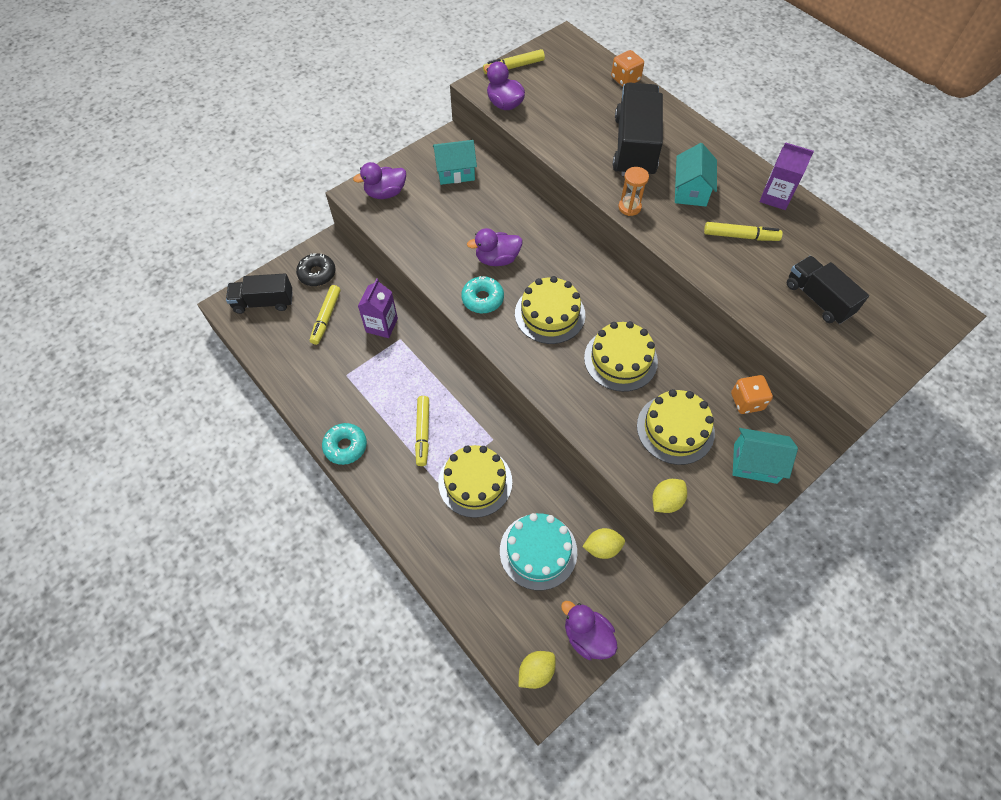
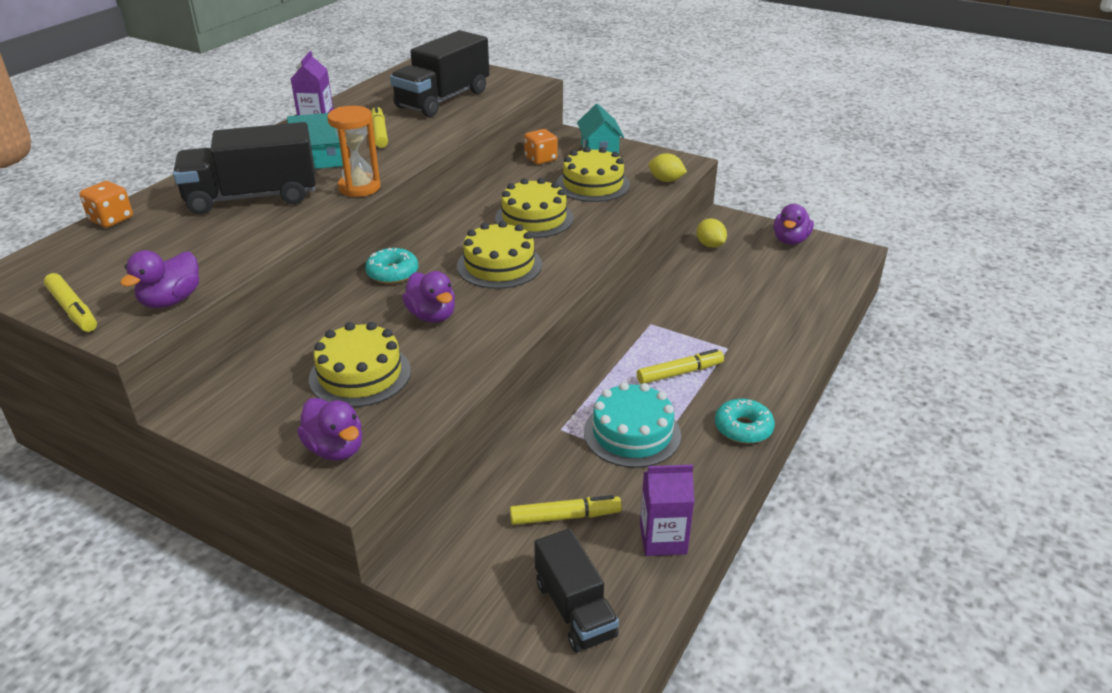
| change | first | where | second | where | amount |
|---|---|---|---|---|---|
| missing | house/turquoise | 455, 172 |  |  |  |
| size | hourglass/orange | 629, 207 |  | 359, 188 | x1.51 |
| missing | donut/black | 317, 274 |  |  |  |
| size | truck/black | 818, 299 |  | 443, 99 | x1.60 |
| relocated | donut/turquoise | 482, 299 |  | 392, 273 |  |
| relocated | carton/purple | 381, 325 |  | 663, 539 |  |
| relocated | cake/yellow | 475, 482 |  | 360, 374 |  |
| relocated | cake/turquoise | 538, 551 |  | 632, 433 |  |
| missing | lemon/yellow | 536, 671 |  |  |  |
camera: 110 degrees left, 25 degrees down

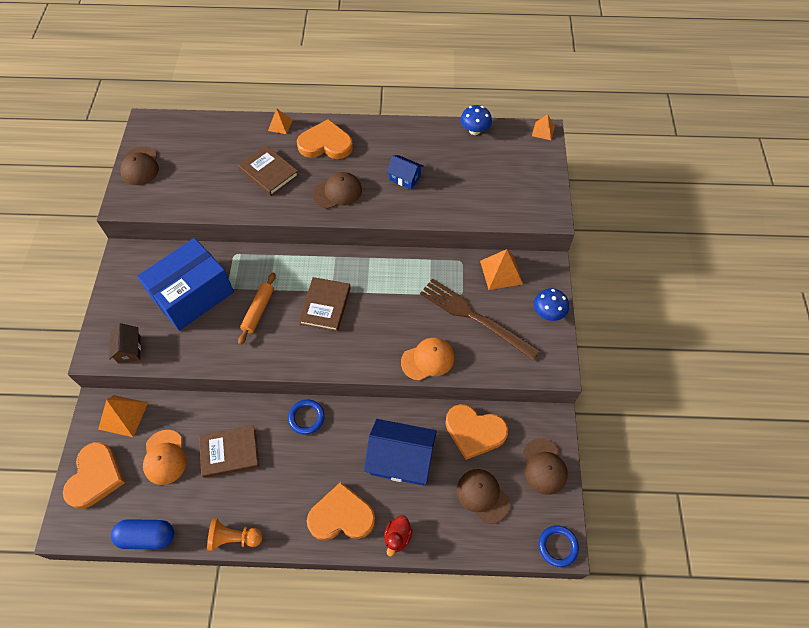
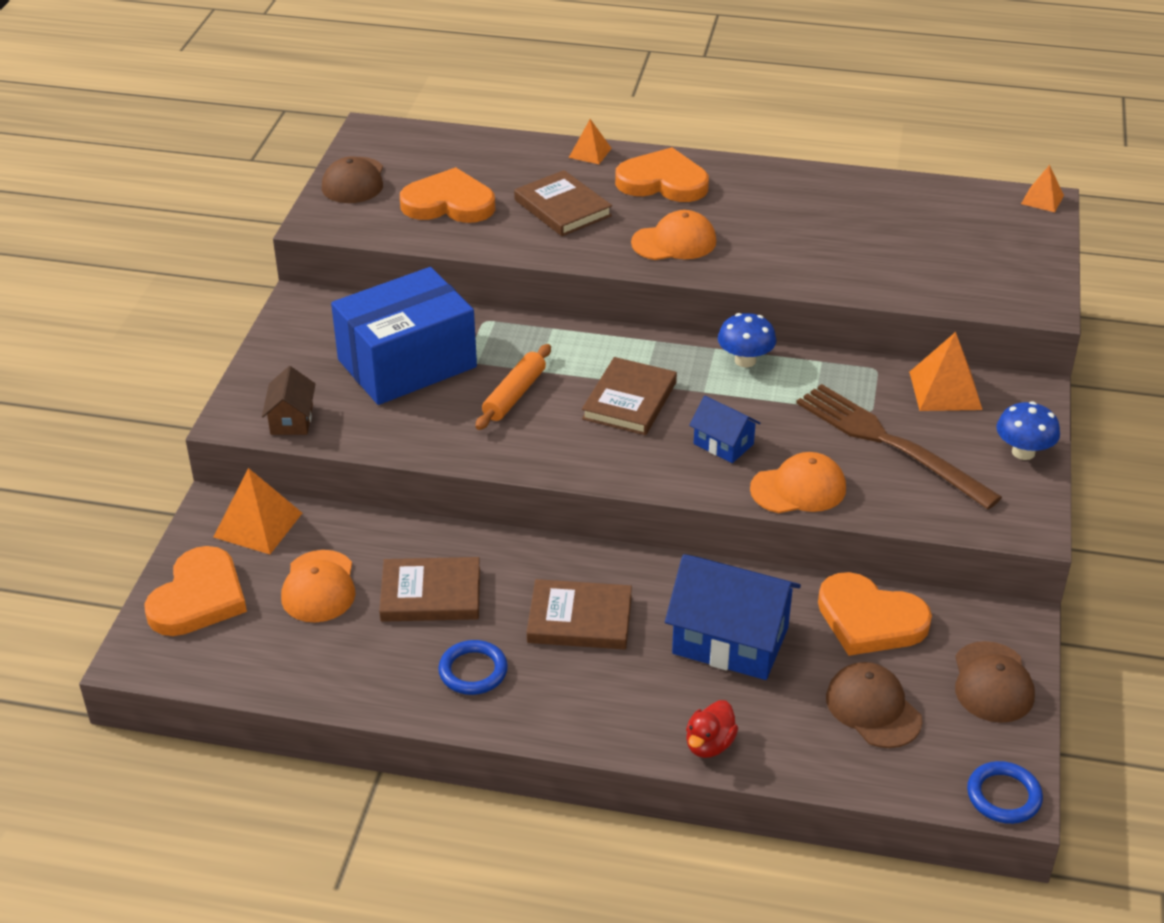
| change | first | where | second | where | amount |
|---|---|---|---|---|---|
| relocated | mushroom/blue | 474, 130 |  | 745, 360 |  |
| relocated | house/blue | 405, 178 |  | 723, 444 |  |
| colour | cap/brown | 337, 192 | cap/orange | 674, 242 |  |
| relocated | ring/blue | 306, 418 |  | 473, 671 |  |
| relocated | heart/orange | 341, 516 |  | 449, 203 |  |
| missing | pawn/orange | 234, 538 |  |  |  |
| missing | capsule/blue | 147, 537 |  |  |  |
| appeared |  |  | book/brown | 579, 619 |  |
camera: 10 degrees right, 20 degrees down

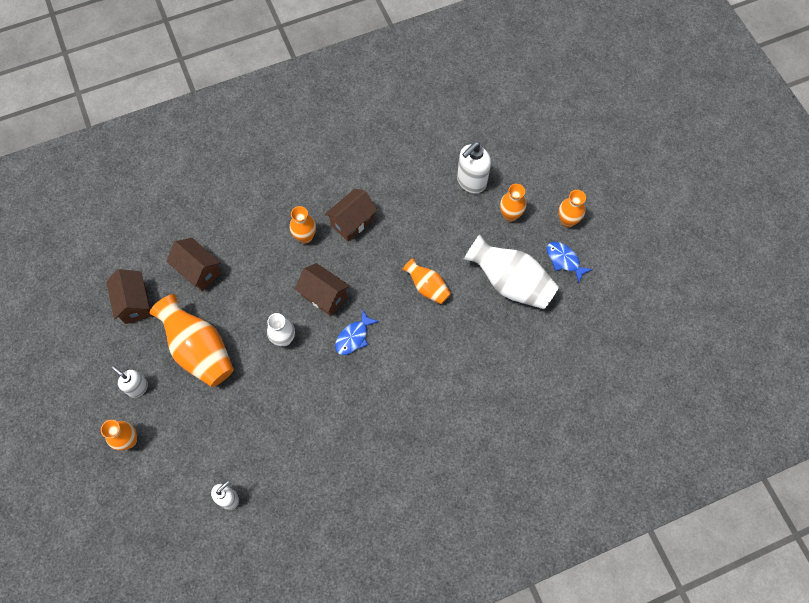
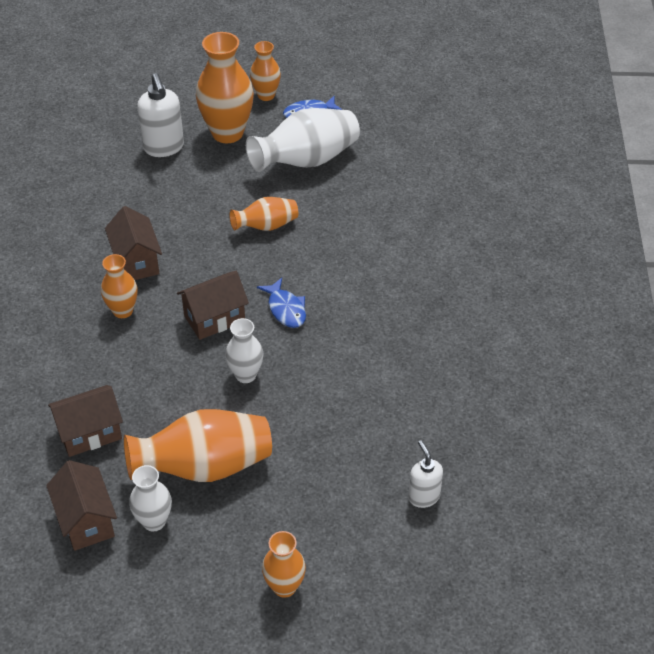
| change | first | where | second | where | amount |
|---|---|---|---|---|---|
| size | vase/orange | 510, 215 |  | 227, 133 | x1.79 |
| spun | house/brown | 135, 303 |  | 86, 521 | 60 degrees clockwise |
| missing | soap dispenser/white | 138, 388 |  |  |  |
| appeared |  |  | vase/white | 154, 521 |  |
camera: 65 degrees left, 20 degrees down

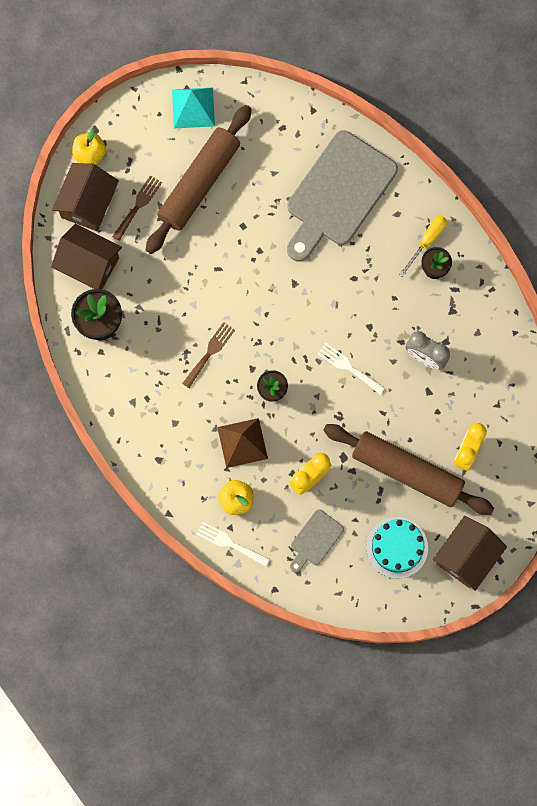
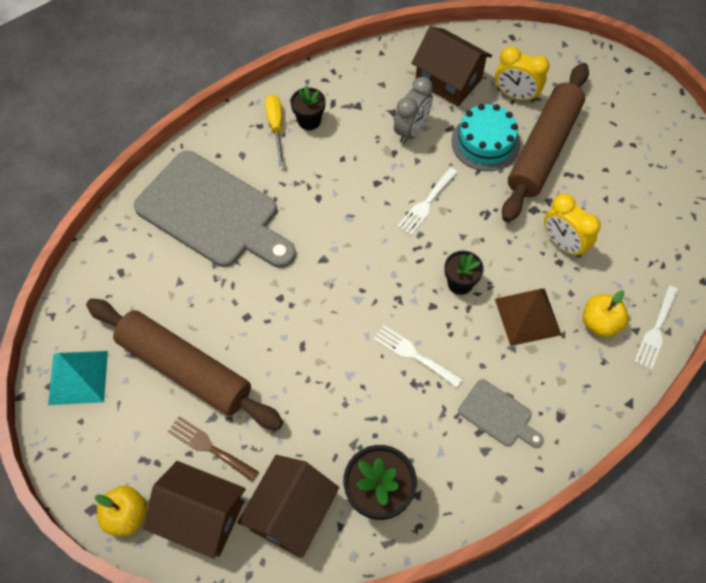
| change | first | where | second | where | amount |
|---|---|---|---|---|---|
| spun | screwdriver/yellow | 427, 241 |  | 276, 127 | 45 degrees clockwise |
| colour | fork/brown | 210, 352 | fork/white | 414, 355 |  |
| relocated | cutting board/grey | 315, 540 |  | 498, 415 |  |
| relocated | house/brown | 466, 556 |  | 448, 80 |  |
| relocated | cake/turquoise | 397, 547 |  | 485, 142 |  |
camera: 90 degrees left, 15 degrees down

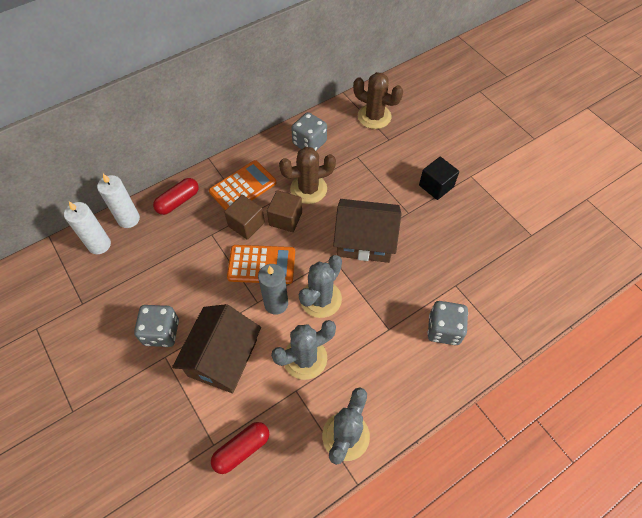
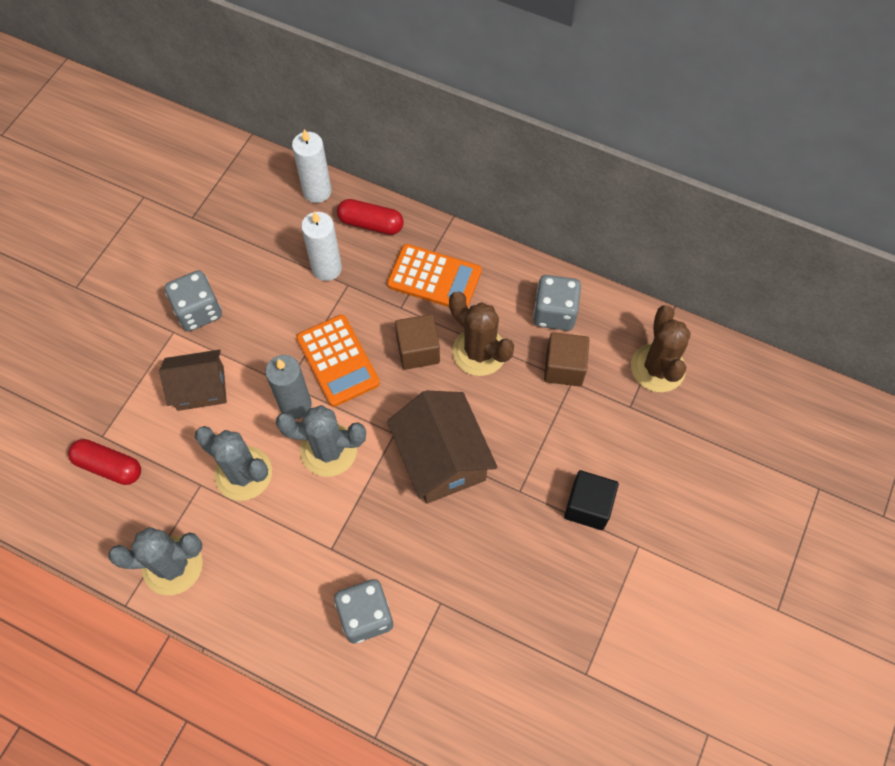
| change | first | where | second | where | amount |
|---|---|---|---|---|---|
| relocated | cube/brown | 246, 224 |  | 564, 368 |  |
| relocated | candle/white | 99, 245 |  | 327, 268 |  |
| size | house/brown | 222, 358 |  | 200, 388 | x0.67 |
camera: 60 degrees right, 5 degrees up

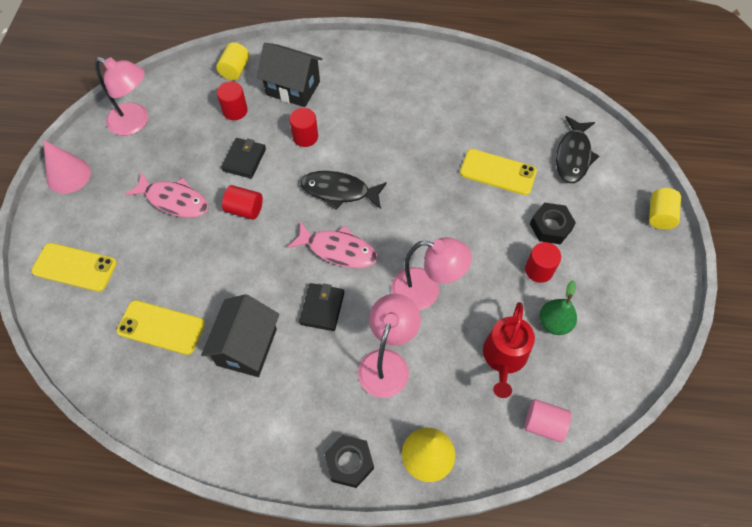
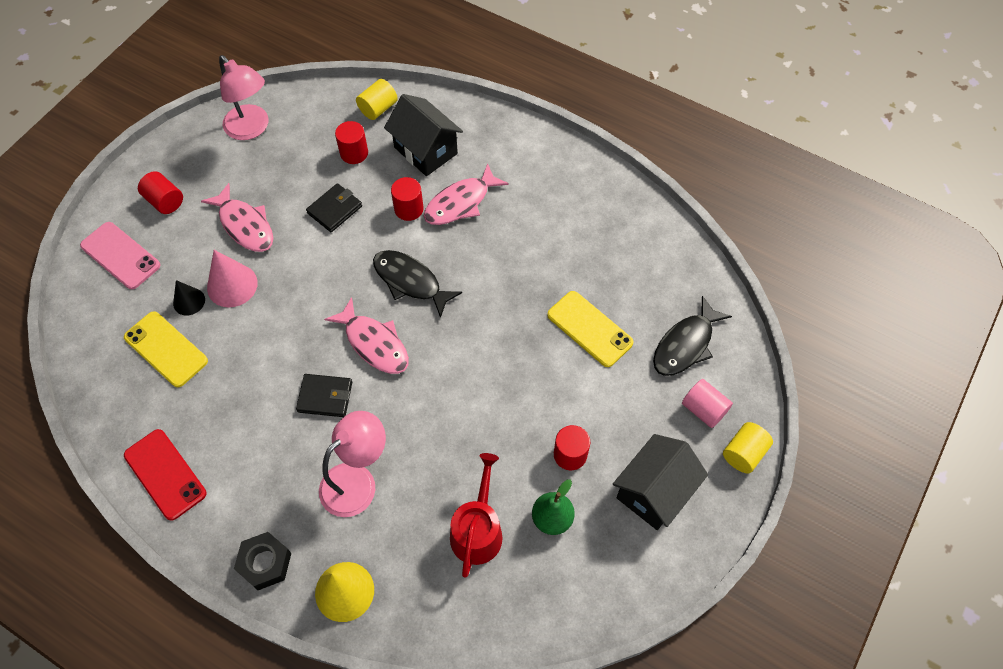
| change | first | where | second | where | amount |
|---|---|---|---|---|---|
| relocated | cone/pink | 68, 175 |  | 232, 285 |  |
| relocated | cylinder/red | 244, 209 |  | 165, 201 |  |
| missing | nut/black | 550, 227 |  |  |  |
| missing | lamp/pink | 426, 291 |  |  |  |
| colour | phone/yellow | 74, 267 | phone/pink | 120, 255 |  |
| spun | wallet/black | 322, 308 |  | 325, 397 | 60 degrees clockwise |
| relocated | house/black | 247, 347 |  | 654, 492 |  |
| spun | watering can/red | 504, 357 |  | 477, 530 | 150 degrees clockwise |
| relocated | cylinder/pink | 544, 424 |  | 703, 409 |  |
| appeared |  |  | fish/pink | 461, 203 |  |
| appeared |  |  | cone/black | 189, 301 |  |
| appeared |  |  | phone/red | 165, 474 |  |
camera: 25 degrees right, 0 degrees up

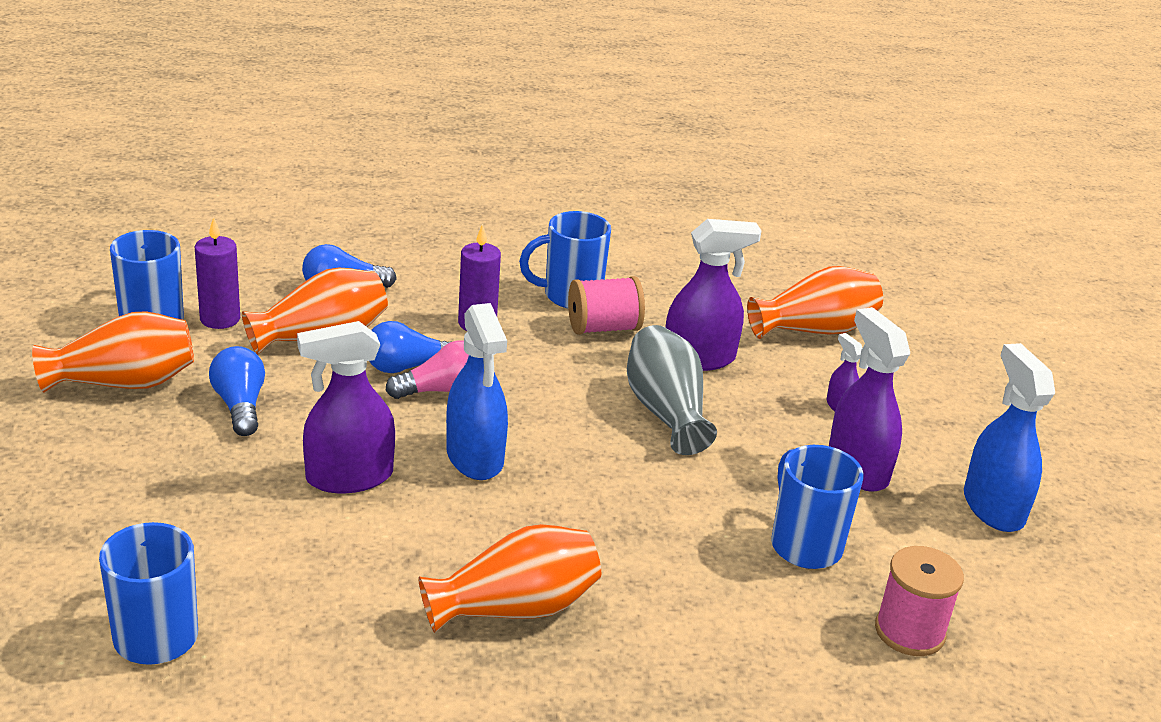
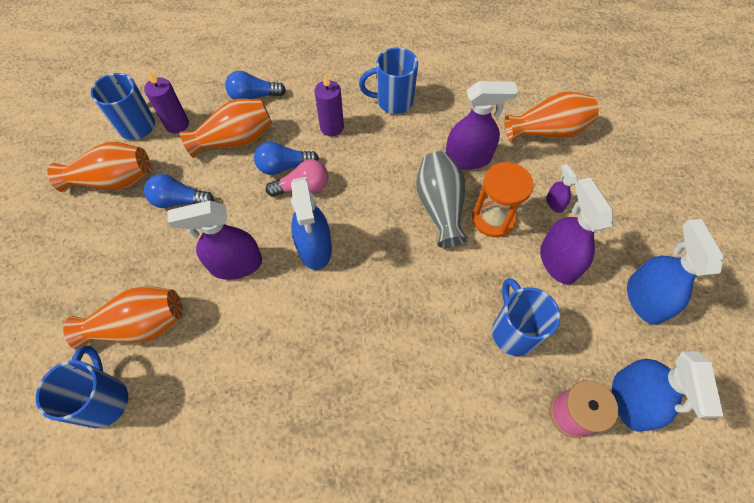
| change | first | where | second | where | amount |
|---|---|---|---|---|---|
| missing | spool/pink | 603, 328 |  |  |  |
| spun | light bulb/blue | 240, 405 |  | 179, 201 | 75 degrees counterclockwise |
| relocated | vase/orange | 514, 608 |  | 140, 325 |  |
| appeared |  |  | hourglass/orange | 493, 218 |  |
| appeared |  |  | spray bottle/blue | 630, 400 |  |
camera: 10 degrees right, 30 degrees up

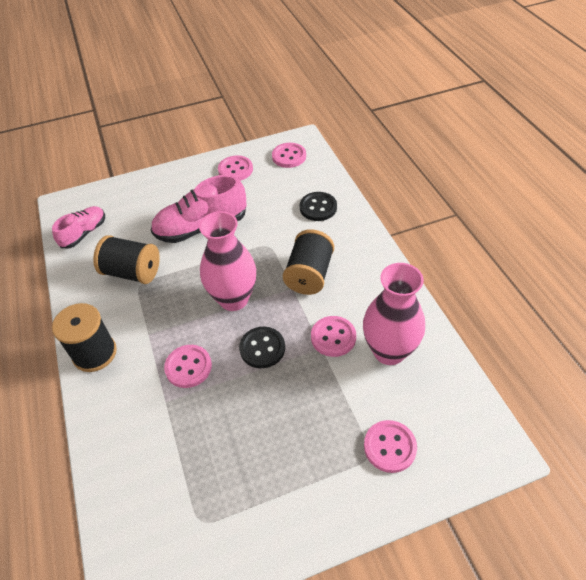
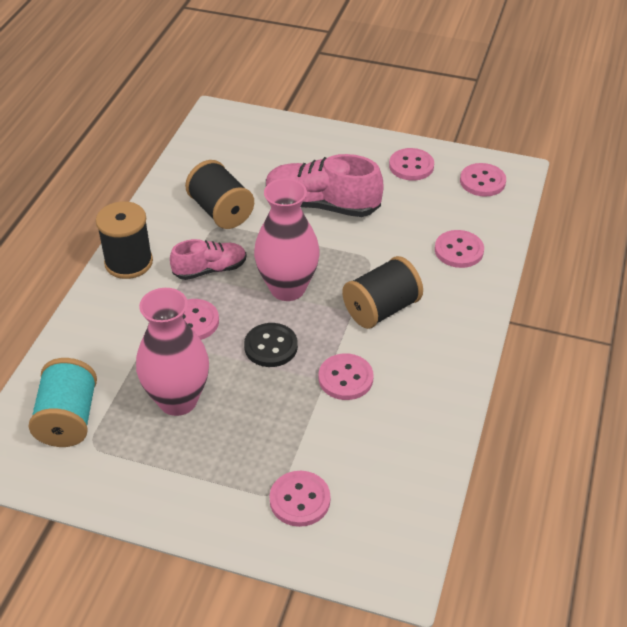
| change | first | where | second | where | amount |
|---|---|---|---|---|---|
| colour | button/black | 318, 207 | button/pink | 459, 250 |  |
| relocated | shoe/pink | 84, 233 |  | 210, 270 |  |
| relocated | vase/pink | 389, 351 |  | 178, 400 |  |
| appeared |  |  | spool/turquoise | 68, 419 |  |
camera: 35 degrees right, 5 degrees down

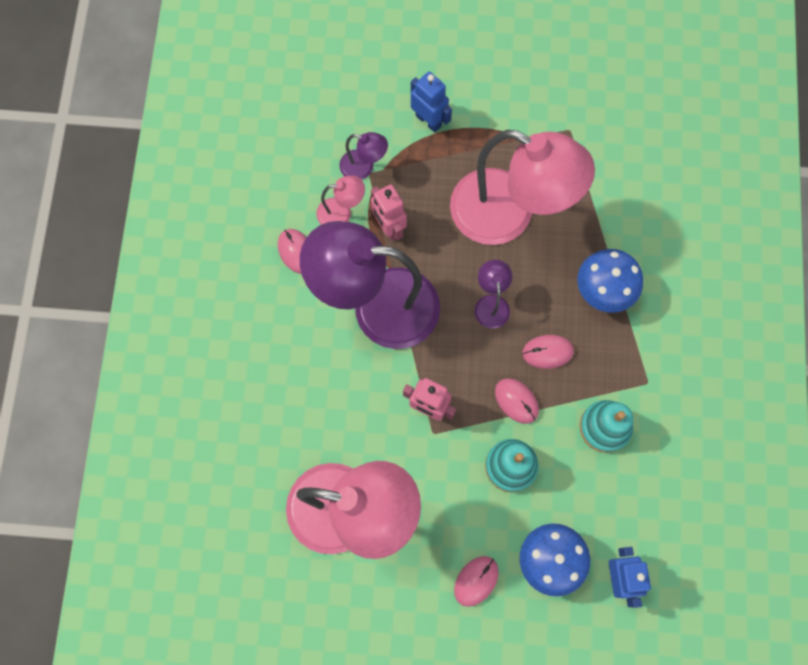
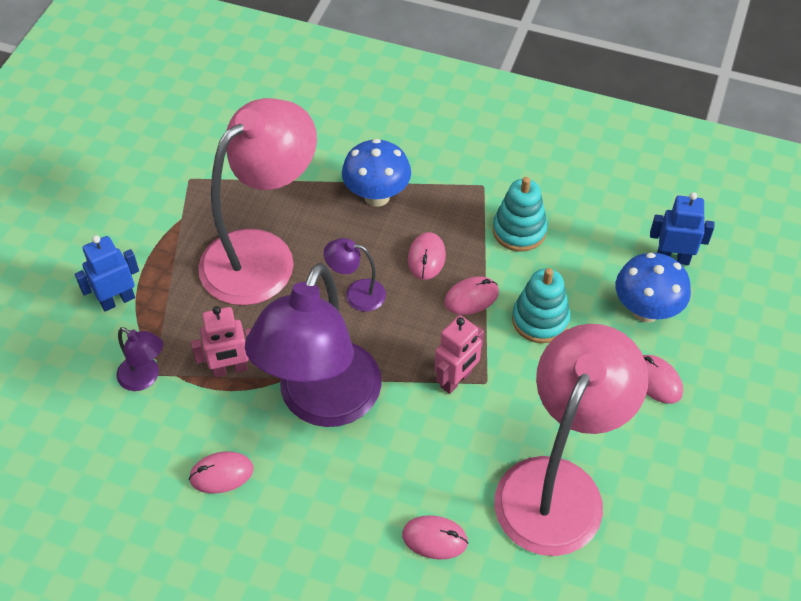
| change | first | where | second | where | amount |
|---|---|---|---|---|---|
| spun | lamp/purple | 363, 167 |  | 145, 378 | 90 degrees clockwise |
| missing | lamp/pink | 341, 213 |  |  |  |
| appeared |  |  | mouse/pink | 435, 538 |  |
camera: 75 degrees left, 20 degrees down

